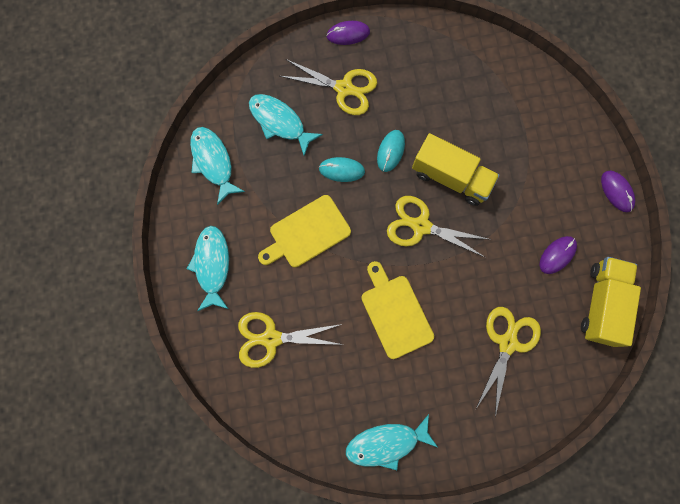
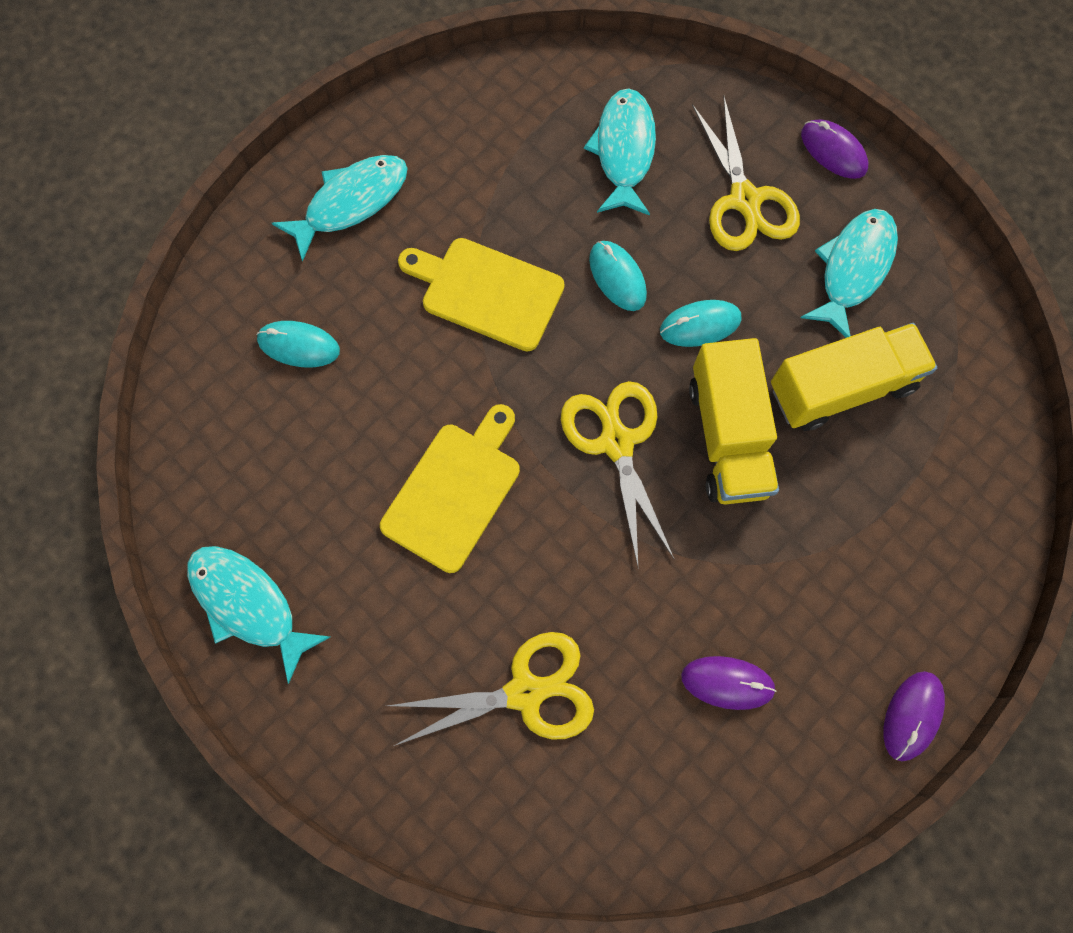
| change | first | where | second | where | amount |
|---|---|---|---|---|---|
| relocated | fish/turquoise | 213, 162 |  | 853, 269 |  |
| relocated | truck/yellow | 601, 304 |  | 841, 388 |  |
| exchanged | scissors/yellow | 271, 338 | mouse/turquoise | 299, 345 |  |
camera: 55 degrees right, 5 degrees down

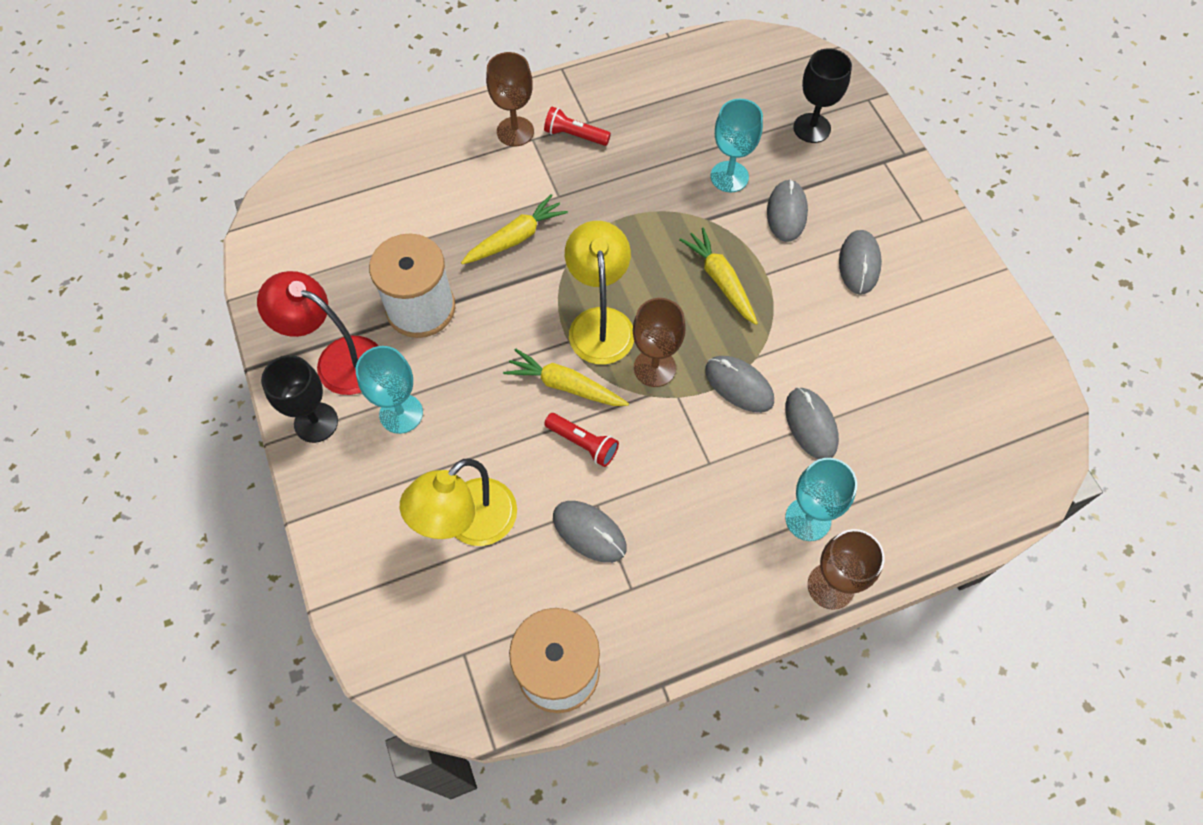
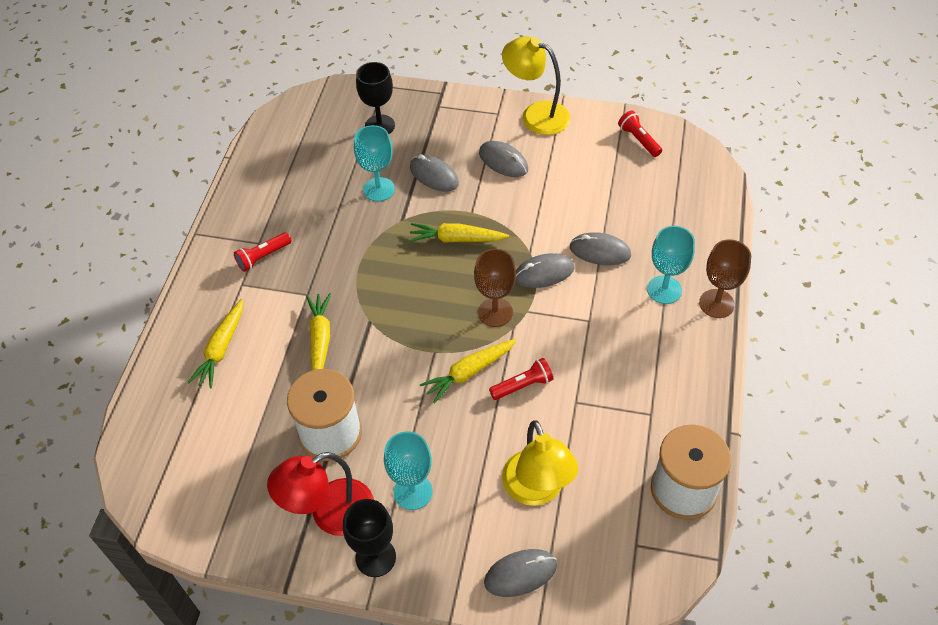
| change | first | where | second | where | amount |
|---|---|---|---|---|---|
| missing | goblet/brown | 515, 131 |  |  |  |
| relocated | lamp/yellow | 600, 323 |  | 536, 115 |  |
| relocated | mouse/grey | 589, 532 |  | 520, 574 |  |
| appeared |  |  | flashlight/red | 639, 140 |  |
| appeared |  |  | carrot/yellow | 221, 349 |  |
camera: 55 degrees left, 10 degrees down

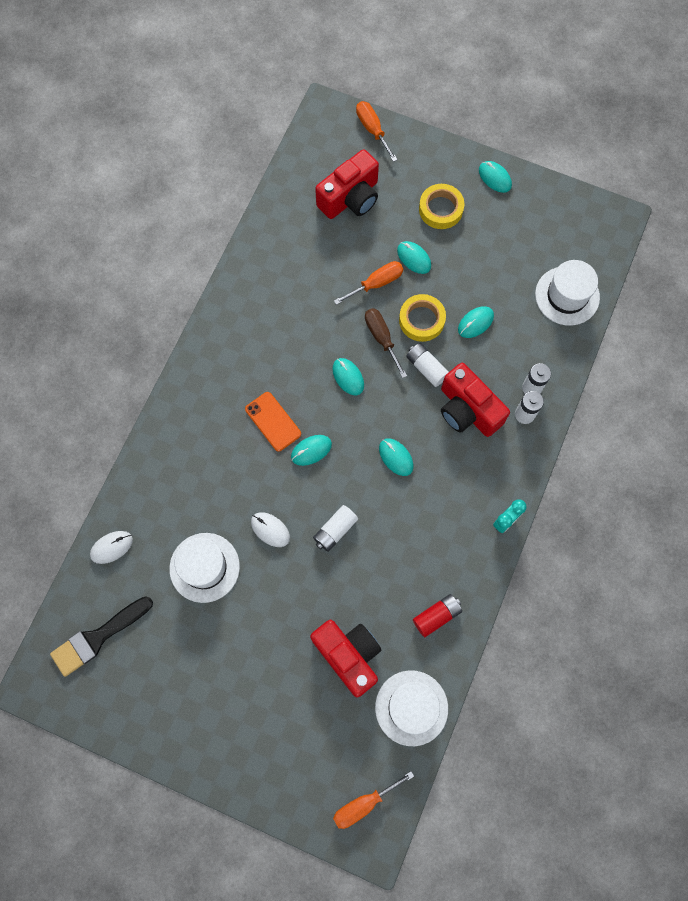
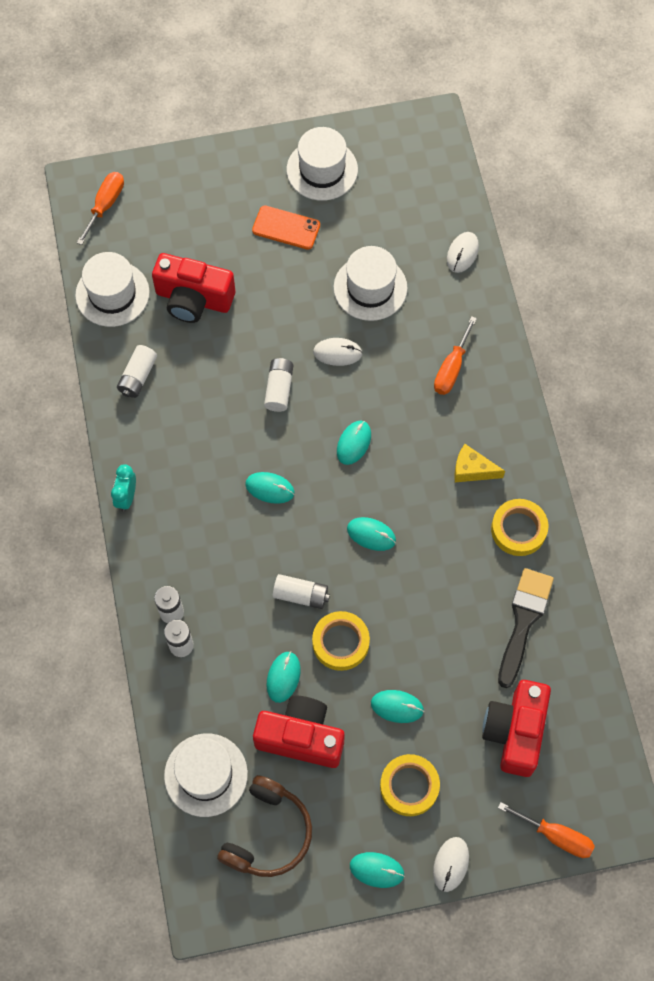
| change | first | where | second | where | amount |
|---|---|---|---|---|---|
| relocated | screwdriver/orange | 376, 283 |  | 451, 368 |  |
| missing | screwdriver/brown | 381, 338 |  |  |  |
| relocated | camera/red | 467, 410 |  | 301, 737 |  |
| relocated | phone/orange | 273, 421 |  | 286, 228 |  |
| colour | battery/red | 436, 616 | battery/white | 138, 376 |  |
| relocated | brush/black | 97, 637 |  | 523, 620 |  |
| appeared |  |  | hat/white | 322, 170 |  |
| appeared |  |  | cheese/yellow | 472, 470 |  |
| appeared |  |  | tape/yellow | 518, 529 |  |
| appeared |  |  | headphones/brown | 268, 833 |  |
| appeared |  |  | mouse/white | 451, 864 |  |
camera: 145 degrees right, 5 degrees down

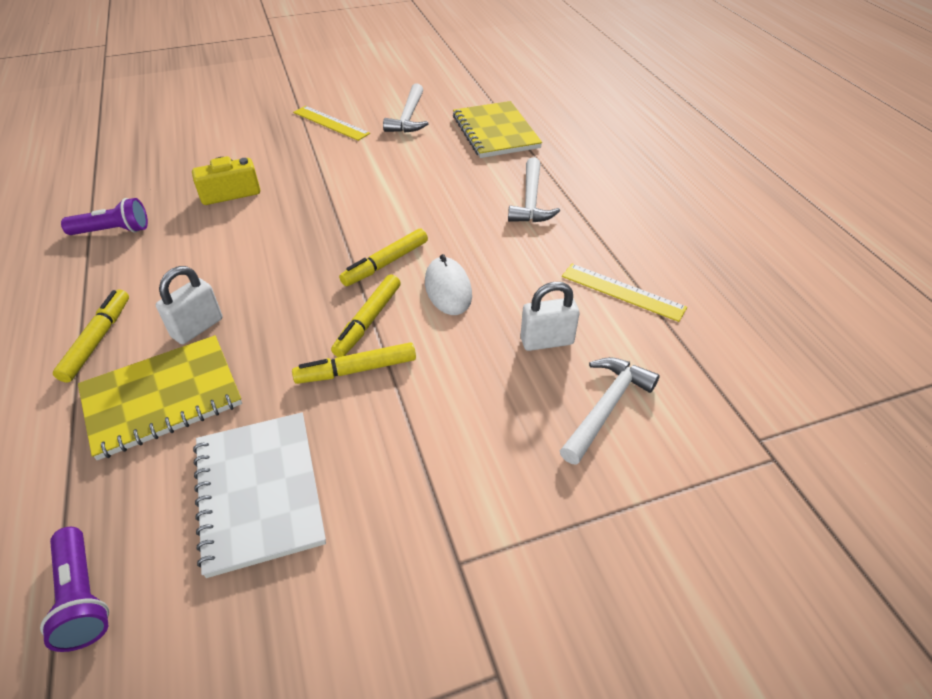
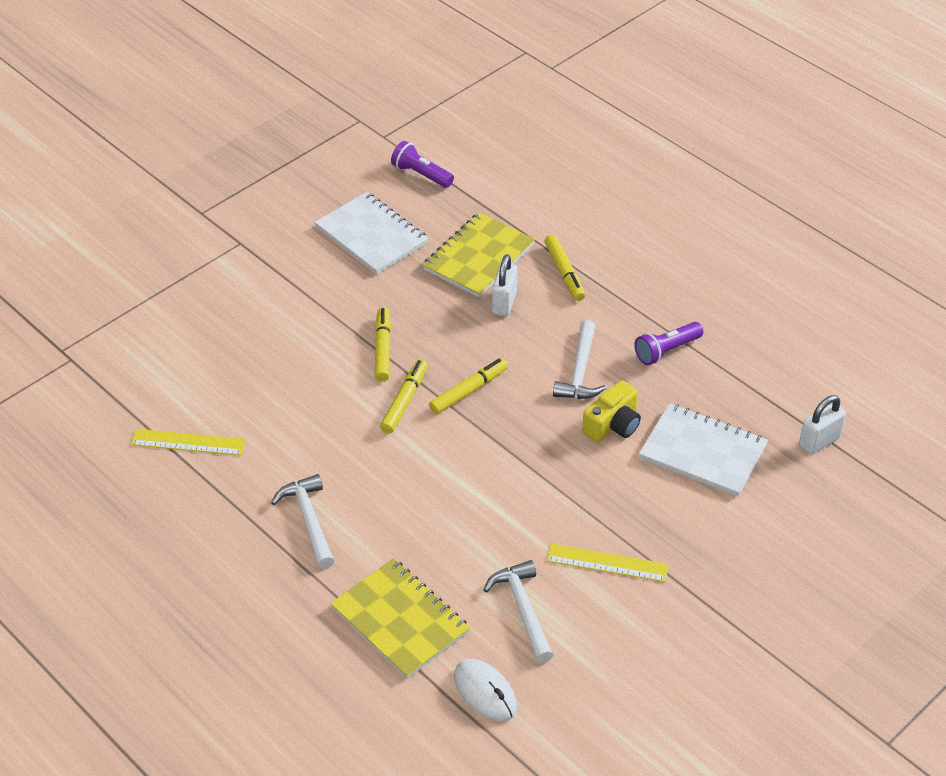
| change | first | where | second | where | amount |
|---|---|---|---|---|---|
| relocated | mouse/white | 448, 289 |  | 485, 692 |  |
| relocated | padlock/white | 546, 341 |  | 819, 442 |  |
| relocated | marker/yellow | 357, 370 |  | 468, 391 |  |
| relocated | hammer/white | 606, 407 |  | 580, 371 |  |
| appeared |  |  | notebook/white | 702, 452 |  |
camera: 155 degrees right, 0 degrees up

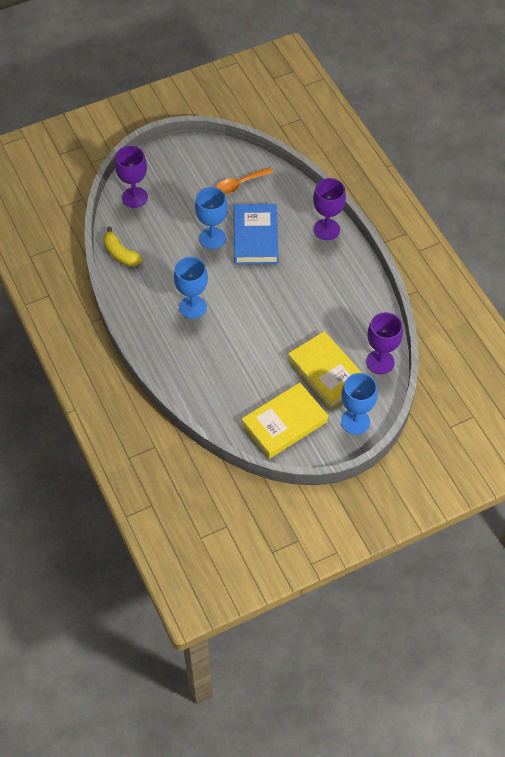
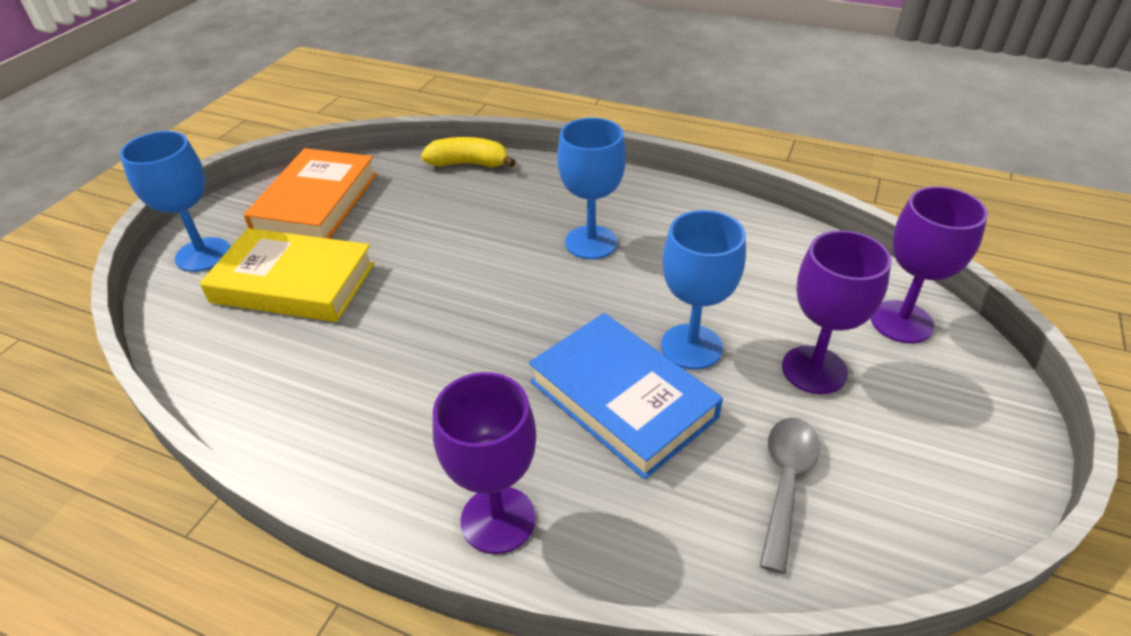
| change | first | where | second | where | amount |
|---|---|---|---|---|---|
| colour | spoon/orange | 239, 184 | spoon/grey | 786, 483 |  |
| relocated | banana/yellow | 120, 254 |  | 468, 164 |  |
| relocated | goblet/purple | 380, 362 |  | 814, 370 |  |
| colour | book/yellow | 284, 423 | book/orange | 316, 203 |  |
camera: 140 degrees right, 15 degrees down

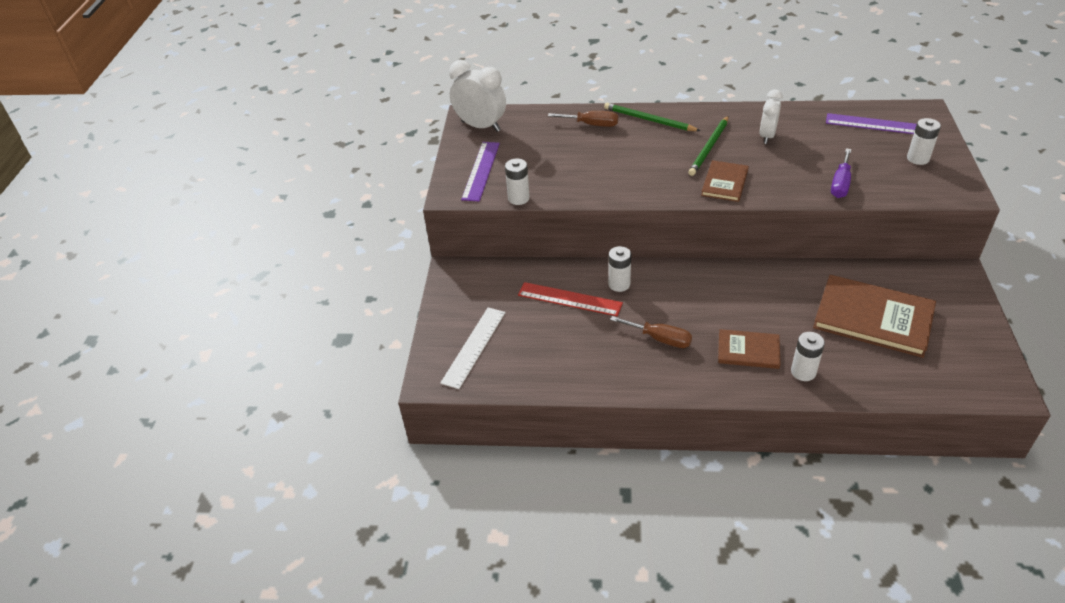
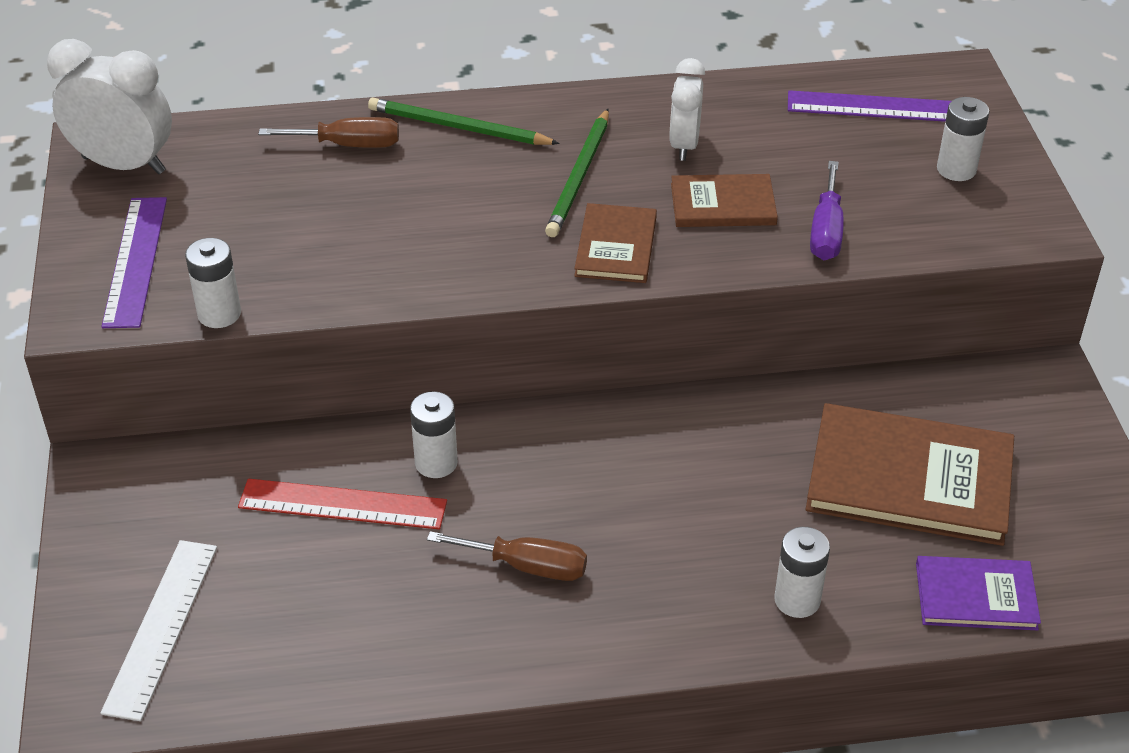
| change | first | where | second | where | amount |
|---|---|---|---|---|---|
| relocated | book/brown | 748, 351 |  | 723, 204 |  |
| appeared |  |  | book/purple | 976, 596 |  |
camera: 15 degrees left, 0 degrees up

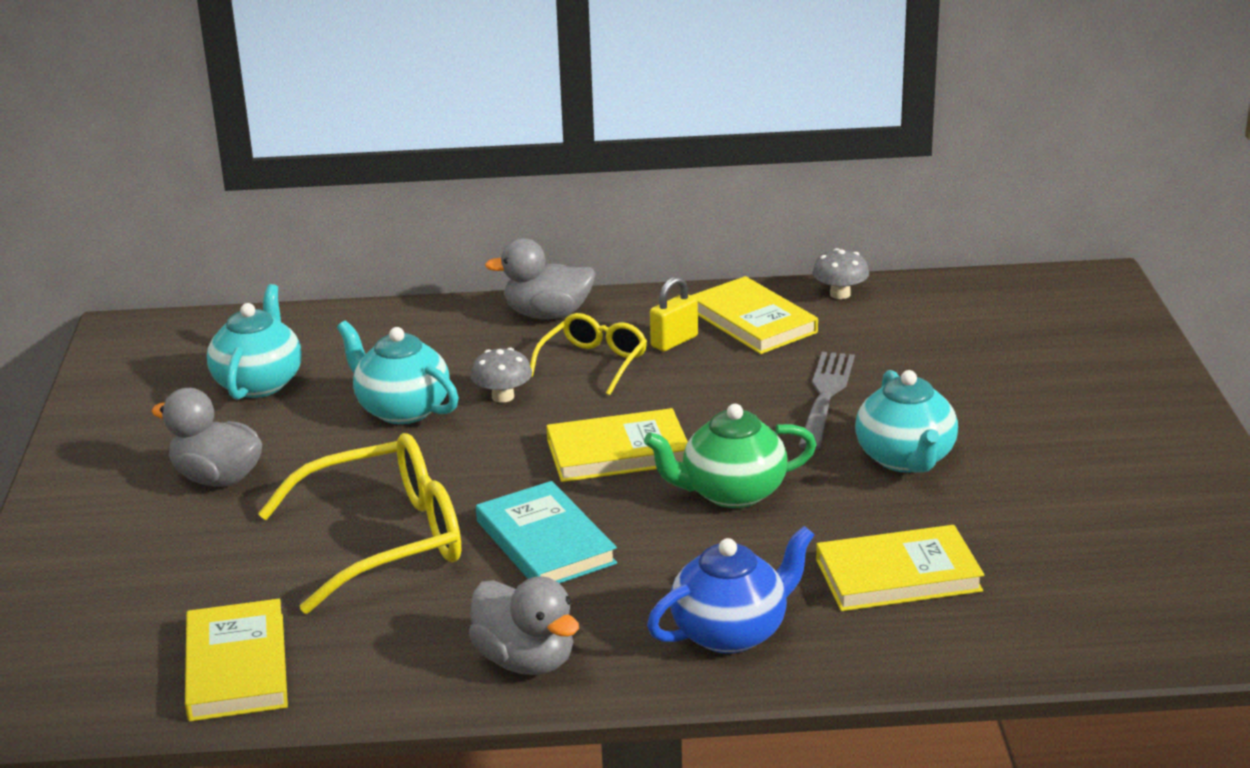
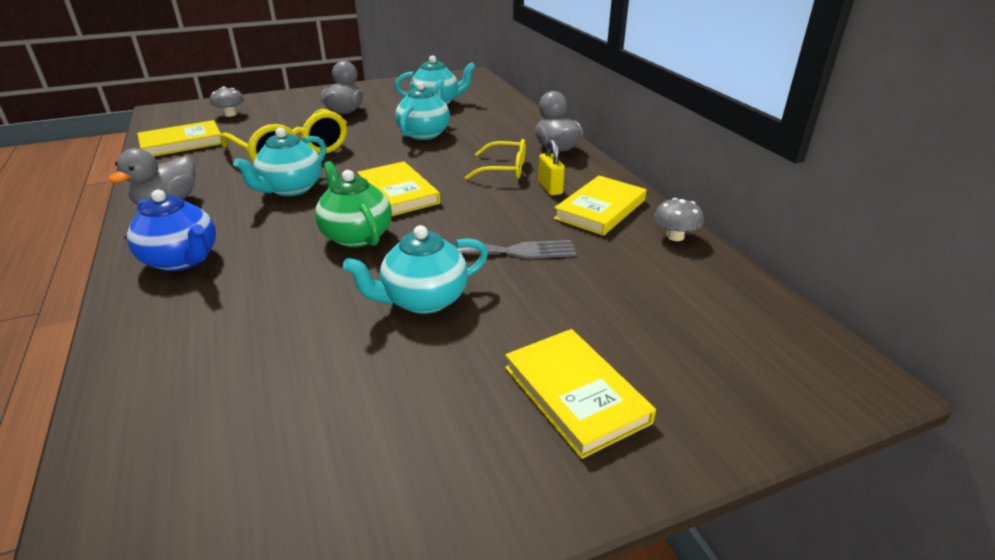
| change | first | where | second | where | amount |
|---|---|---|---|---|---|
| spun | padlock/yellow | 674, 341 |  | 550, 188 | 45 degrees clockwise |
| relocated | mushroom/grey | 503, 396 |  | 230, 114 |  |
| exchanged | book/turquoise | 545, 542 | teapot/turquoise | 291, 189 |  |
| relocated | book/yellow | 898, 575 |  | 575, 394 |  |
camera: 70 degrees right, 5 degrees up

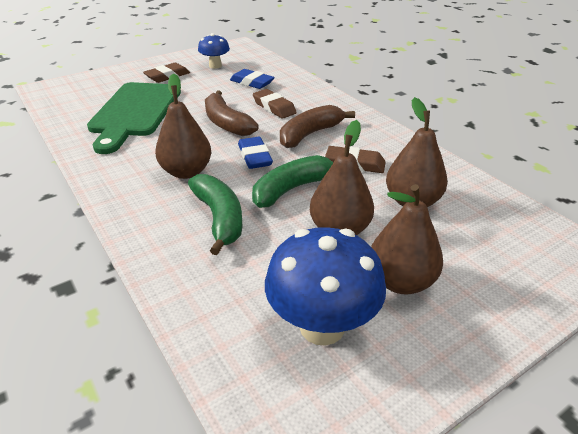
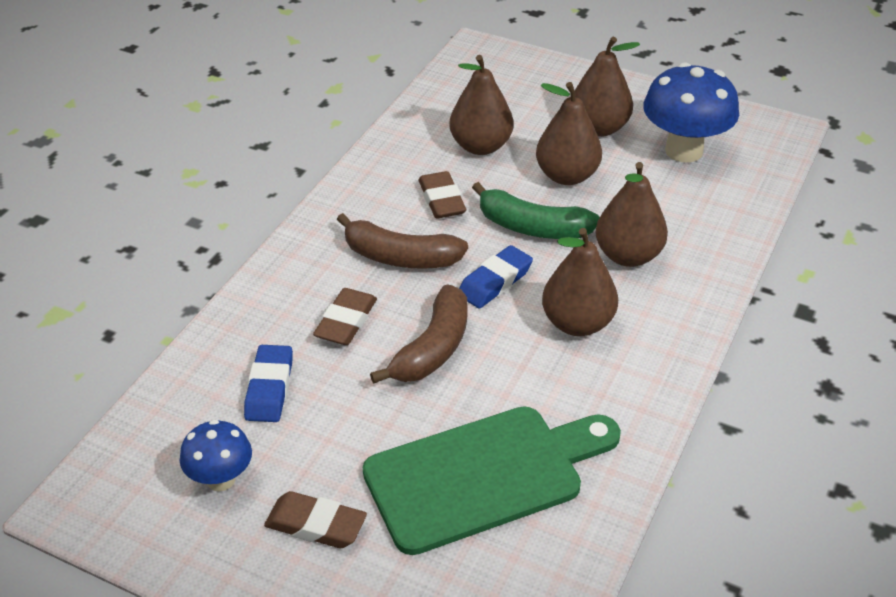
| change | first | where | second | where | amount |
|---|---|---|---|---|---|
| exchanged | banana/green | 219, 218 | pear/brown | 628, 255 |  |
camera: 120 degrees left, 5 degrees up

